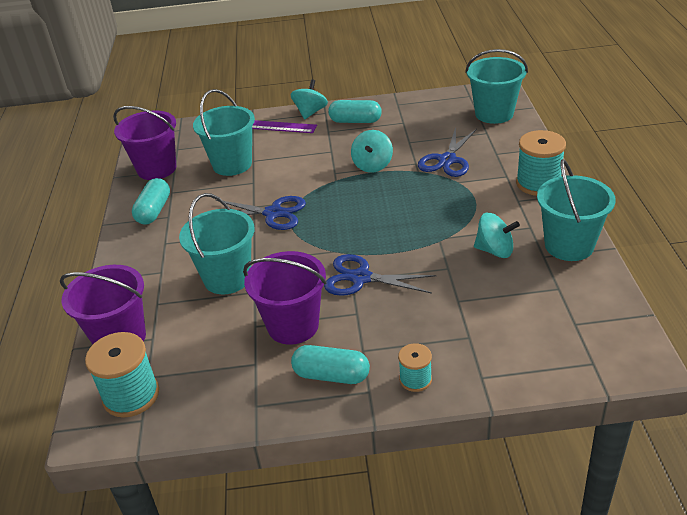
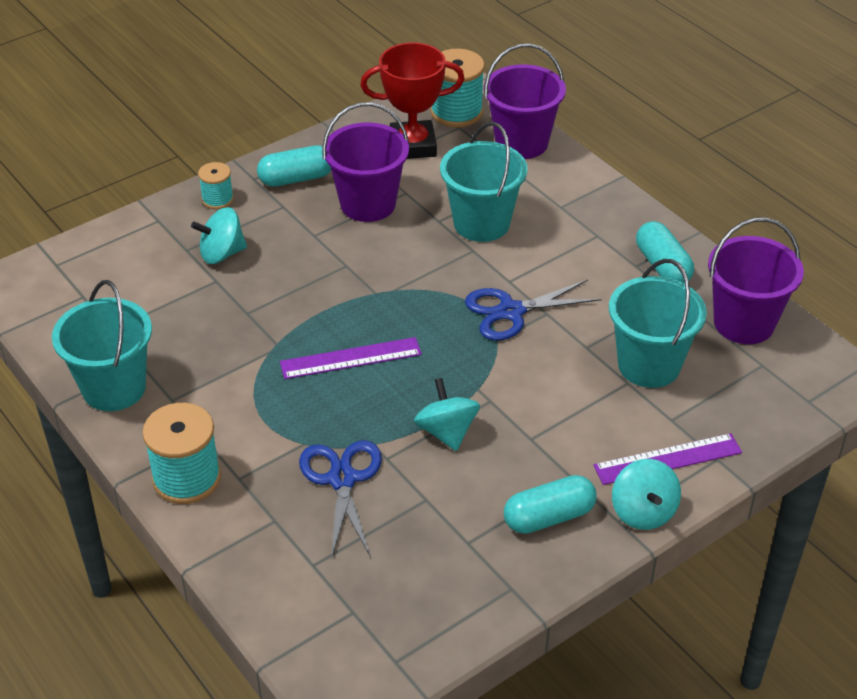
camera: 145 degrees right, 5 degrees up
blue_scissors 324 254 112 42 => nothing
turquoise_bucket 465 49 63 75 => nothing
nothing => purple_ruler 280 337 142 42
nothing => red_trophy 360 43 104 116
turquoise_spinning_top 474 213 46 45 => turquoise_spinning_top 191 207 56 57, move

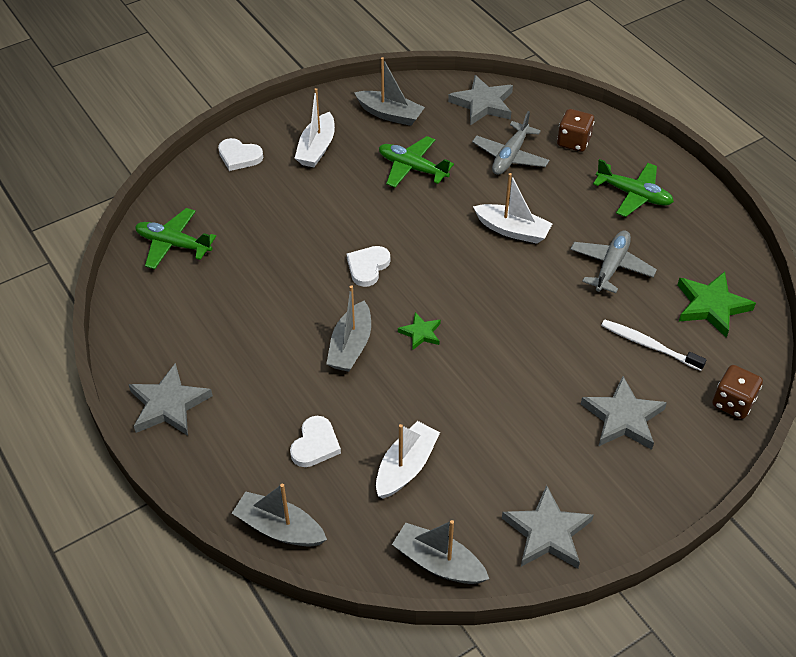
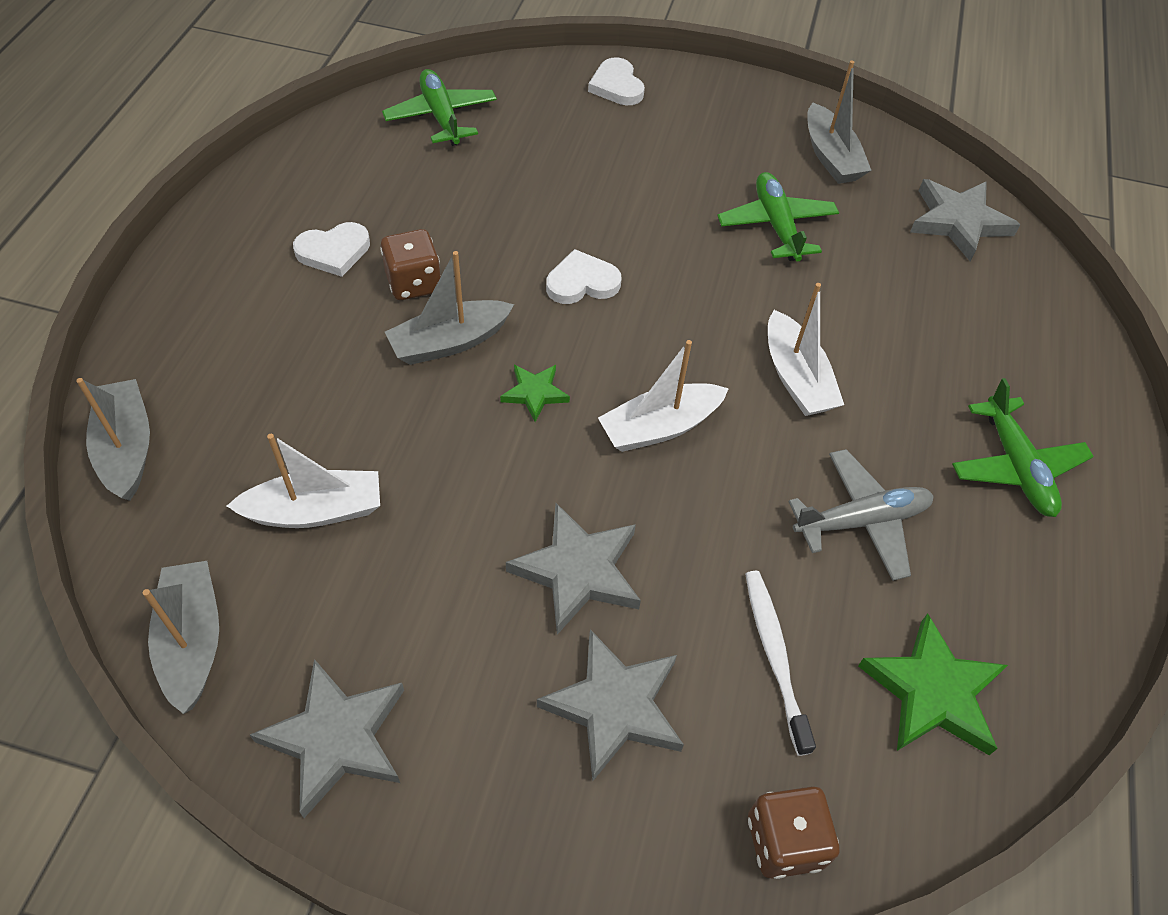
camera: 45 degrees right, 5 degrees up
grey_plane 472 111 77 64 => nothing
grey_star 128 363 85 73 => grey_star 506 503 135 132, move
white_heart 290 416 51 51 => white_heart 293 222 77 55, move
white_boat 295 88 40 79 => white_boat 598 340 131 112, move
brown_dice 557 109 37 43 => brown_dice 380 229 61 71, move

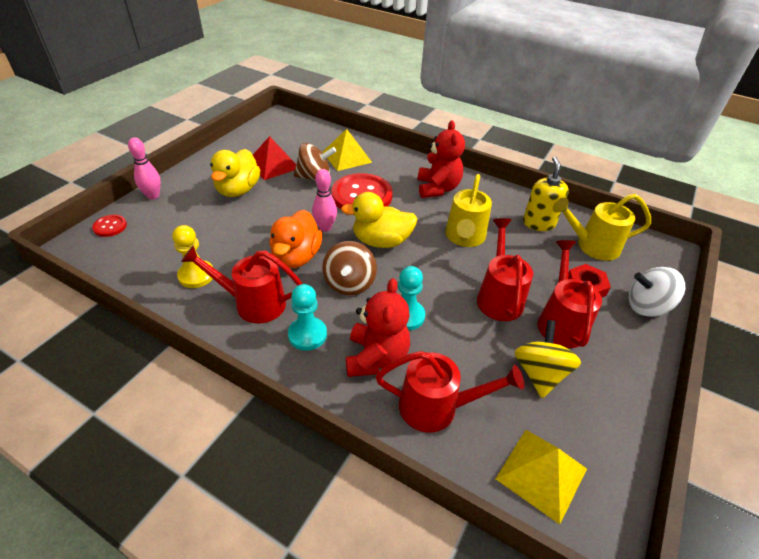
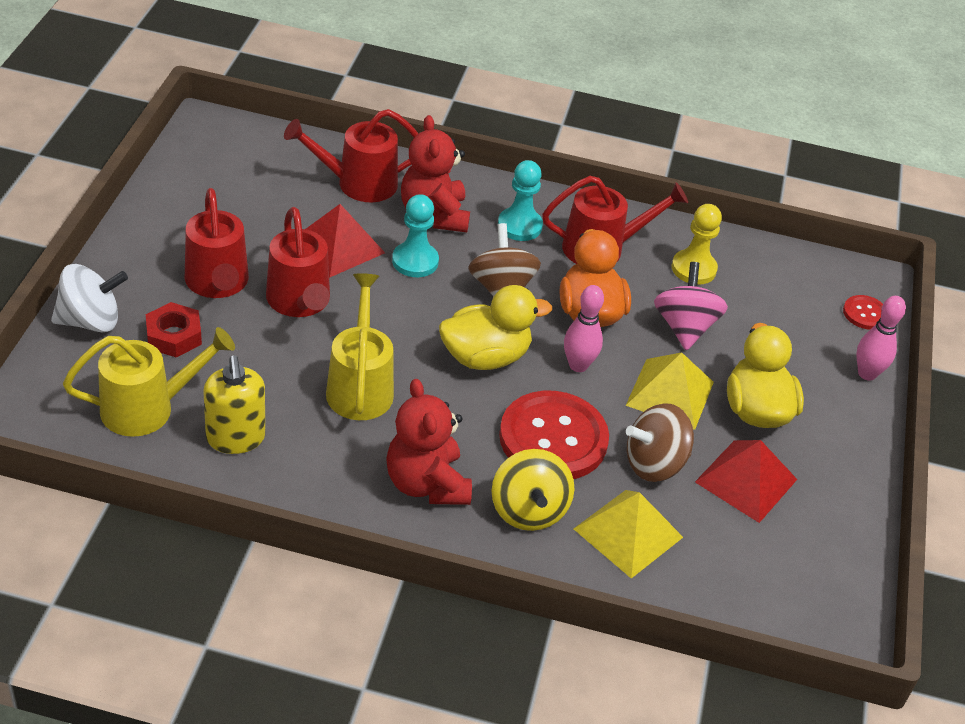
camera: 160 degrees right, 0 degrees up
nothing => red_pyramid 306 204 79 73
nothing => pink_spinning_top 654 262 74 88
yellow_pyramid 496 430 91 94 => yellow_pyramid 626 352 88 78, move
yellow_spinning_top 514 320 67 78 => yellow_spinning_top 492 449 82 82, move

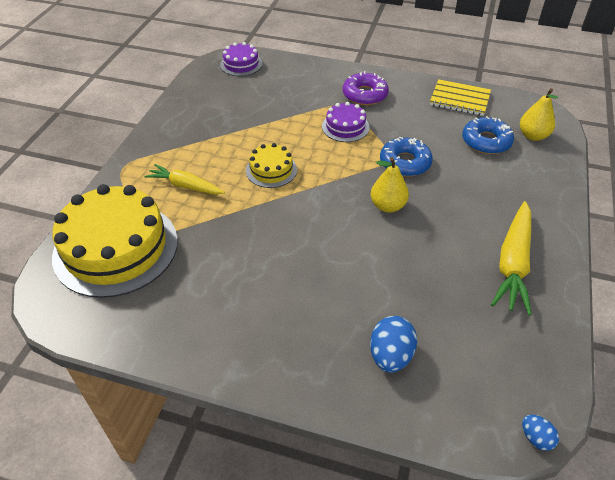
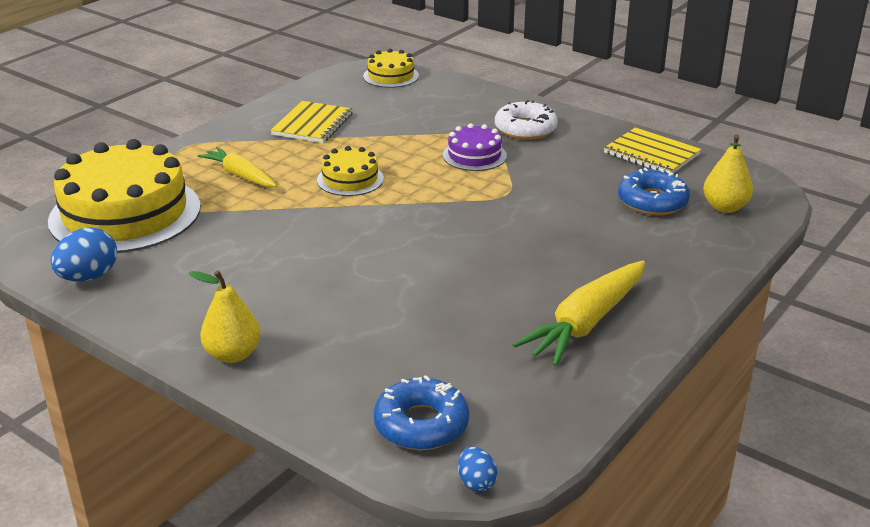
camera: 20 degrees right, 15 degrees down
nothing => yellow_notebook 270 101 83 42
blue_egg 370 316 47 57 => blue_egg 50 227 67 54, move
yellow_pear 371 157 38 56 => yellow_pear 189 270 72 93, move
blue_donut 380 137 53 40 => blue_donut 374 375 95 75, move
purple_cake 220 42 42 34 => yellow_cake 363 49 56 39
purple_donut 343 71 46 34 => white_donut 495 100 63 40

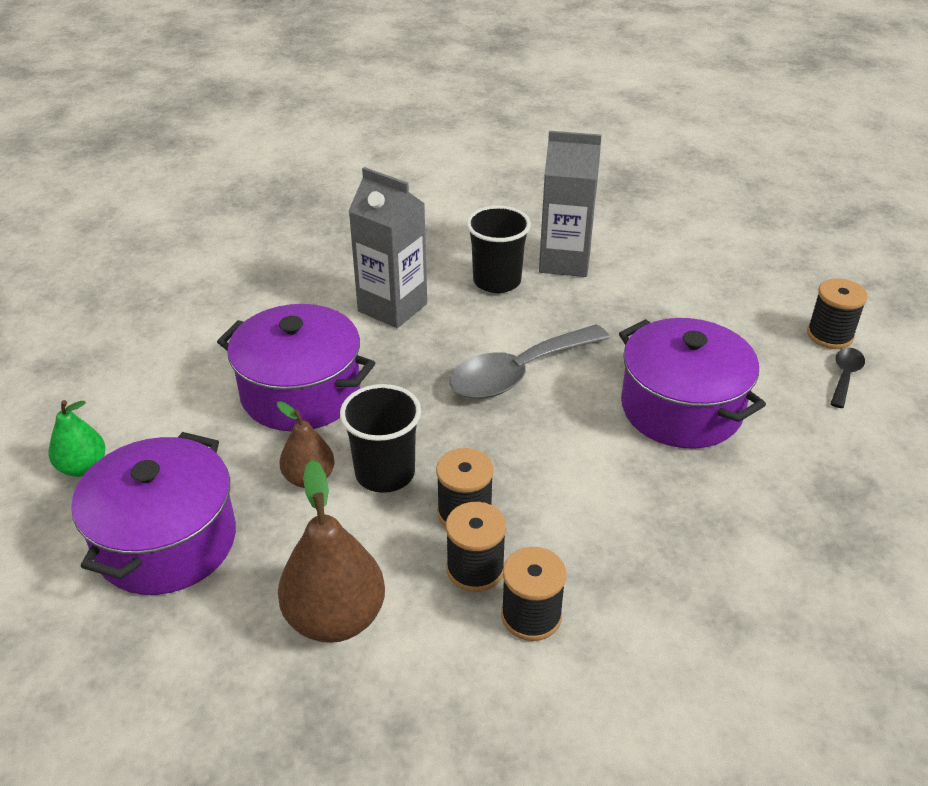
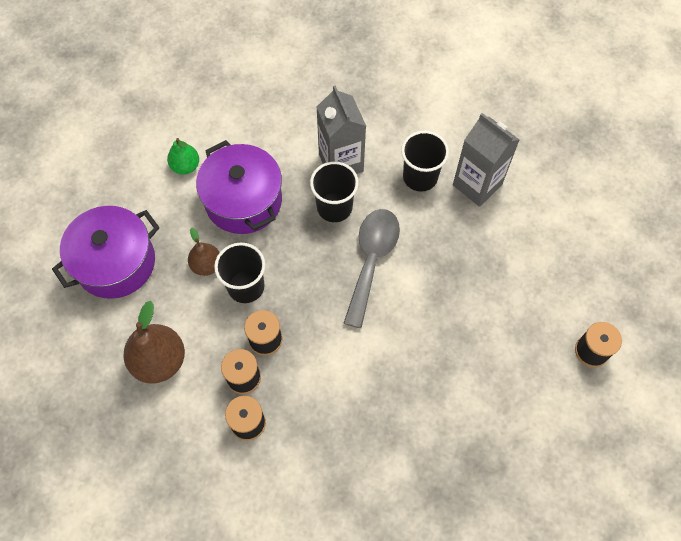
camera: 35 degrees right, 25 degrees up
purple_pot 619 318 147 131 => nothing
black_spoon 830 348 35 60 => nothing
nothing => black_cup 310 161 49 61
green_pear 48 400 58 77 => green_pear 167 138 32 37, move
grey_spoon 449 324 161 75 => grey_spoon 343 209 57 119, 105 degrees clockwise

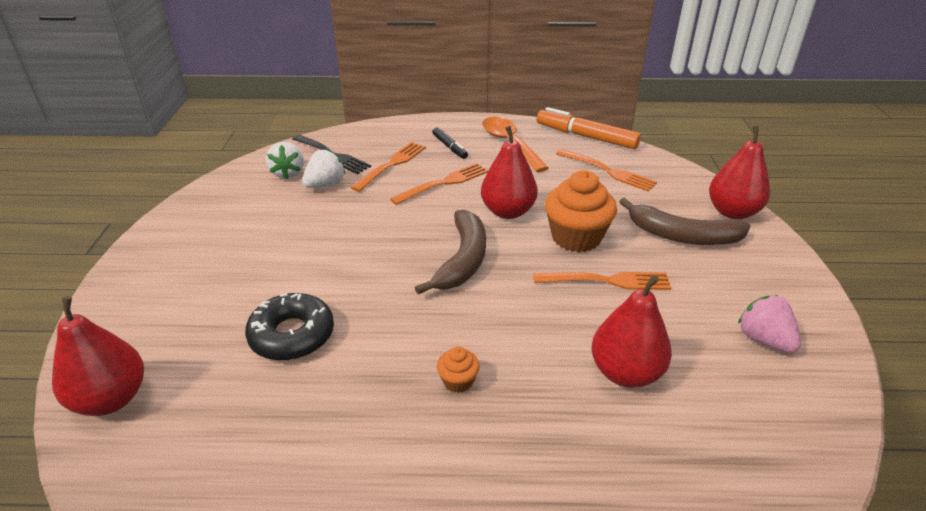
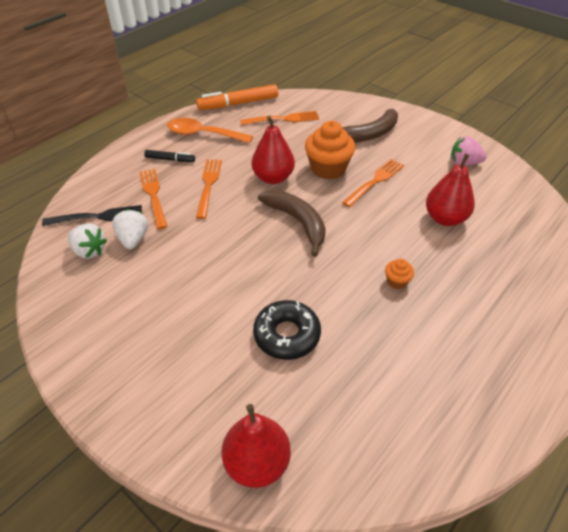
camera: 50 degrees left, 10 degrees up
red_pear 709 126 61 93 => nothing

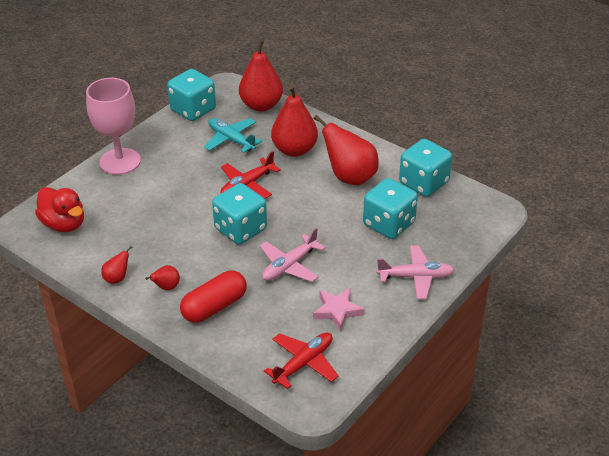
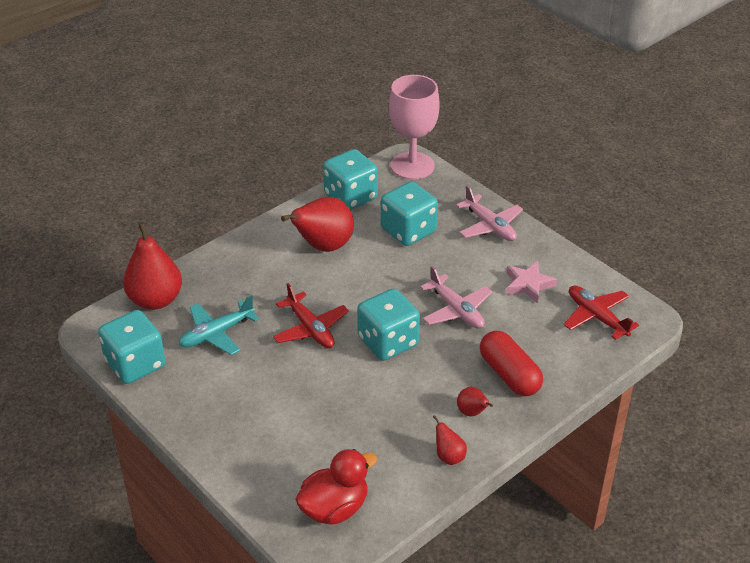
camera: 80 degrees left, 0 degrees up
red_pear 271 86 47 71 => nothing
pink_goblet 86 78 55 97 => pink_goblet 389 75 51 105, move
pink_plane 376 245 78 54 => pink_plane 456 186 67 55, 135 degrees clockwise

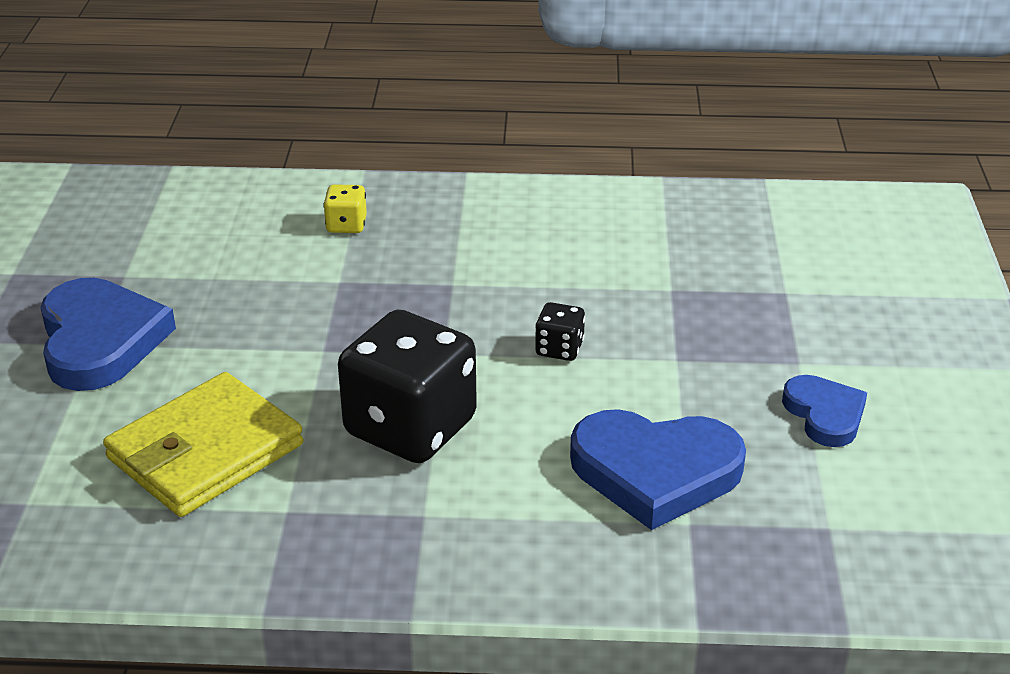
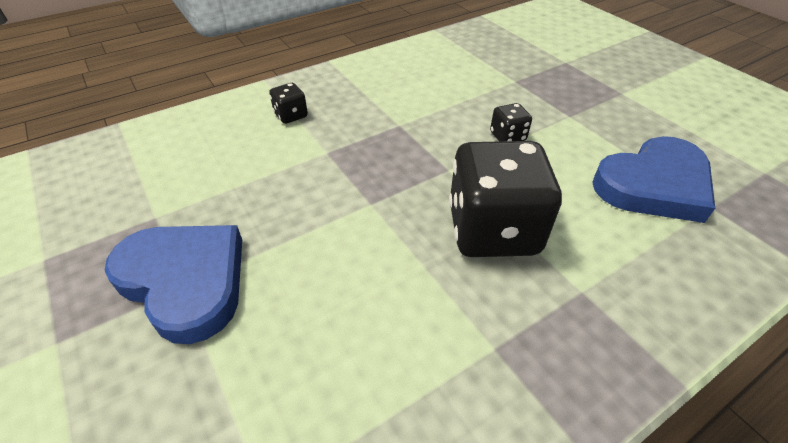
camera: 35 degrees left, 10 degrees up
yellow_wallet 103 372 200 145 => nothing
blue_heart 782 375 85 72 => nothing
yellow_dice 323 184 44 49 => black_dice 269 83 39 41

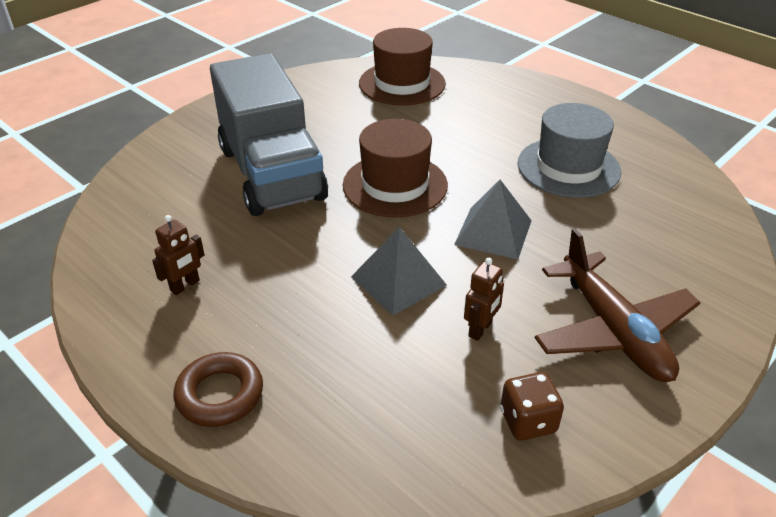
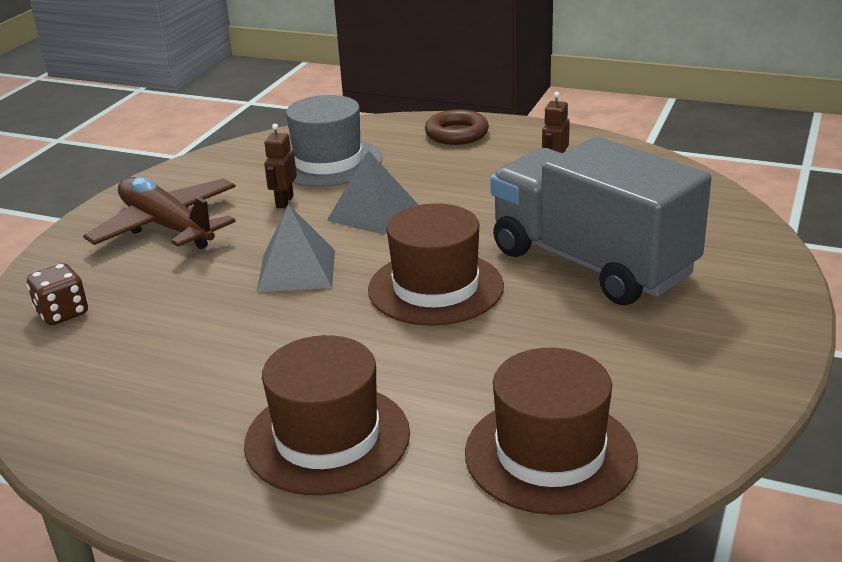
camera: 160 degrees right, 10 degrees down
nothing => brown_hat 244 335 166 160
brown_dice 500 372 64 69 => brown_dice 27 263 61 62, move
grey_hat 517 103 104 95 => grey_hat 286 95 96 92, move

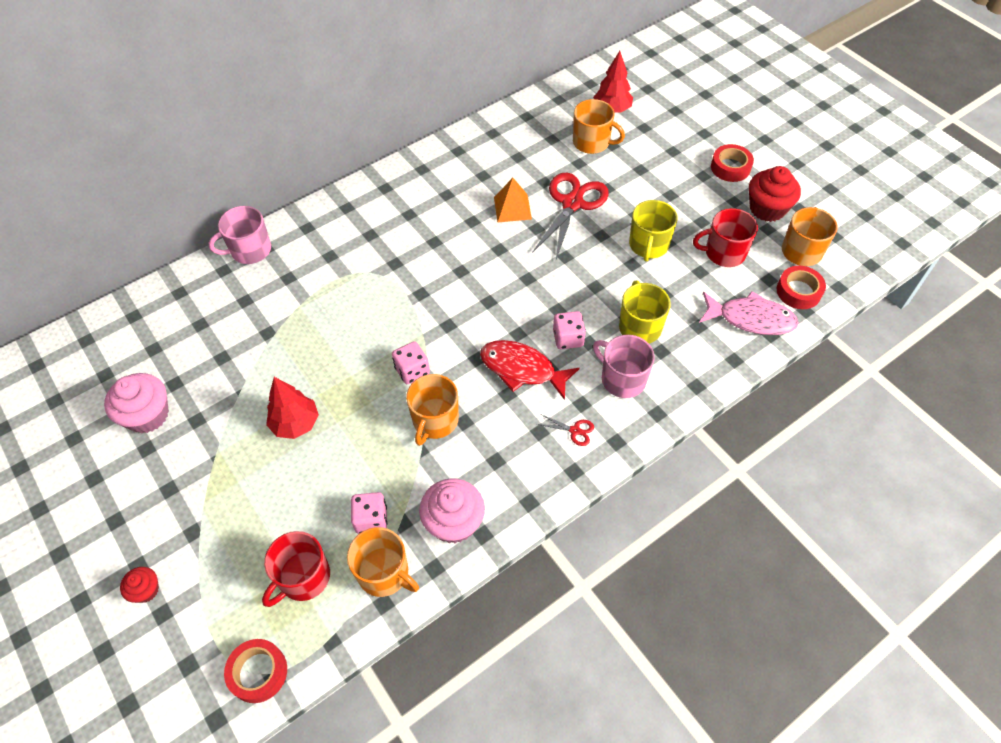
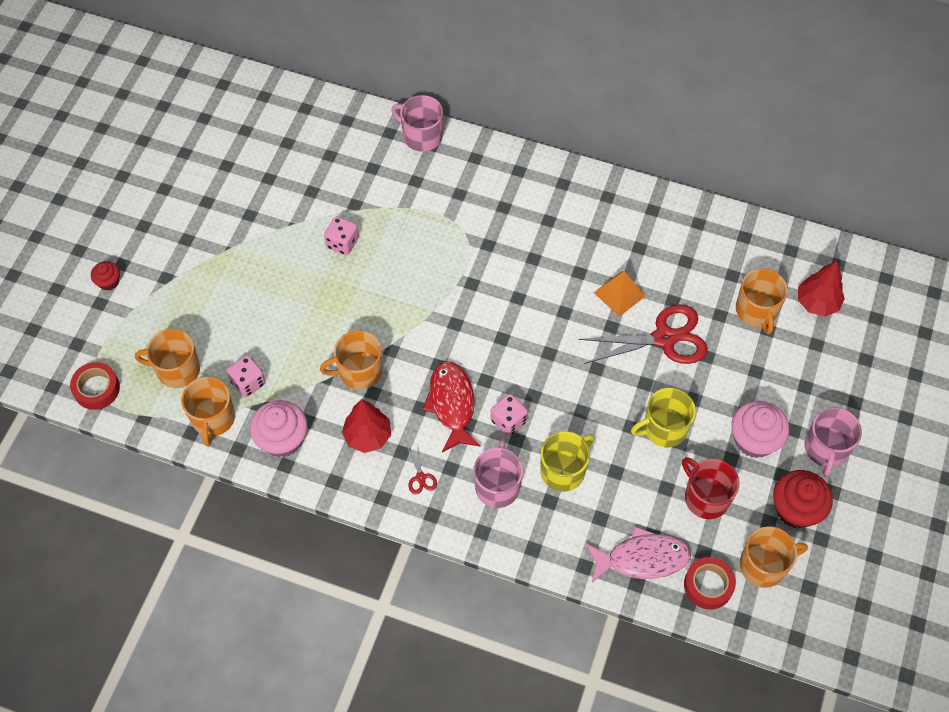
camera: 55 degrees right, 5 degrees up
pink_cupcake 104 373 65 60 => pink_cupcake 731 401 58 57, move
red_tree 266 377 53 62 => red_tree 342 399 49 54, move
pink_dice 392 341 38 43 => pink_dice 324 216 35 39, move
red_tape 711 144 43 38 => pink_mug 805 407 57 70
red_mug 262 531 68 76 => orange_mug 135 329 65 59
pink_fish 699 291 100 44 => pink_fish 586 526 105 57, 75 degrees counterclockwise

